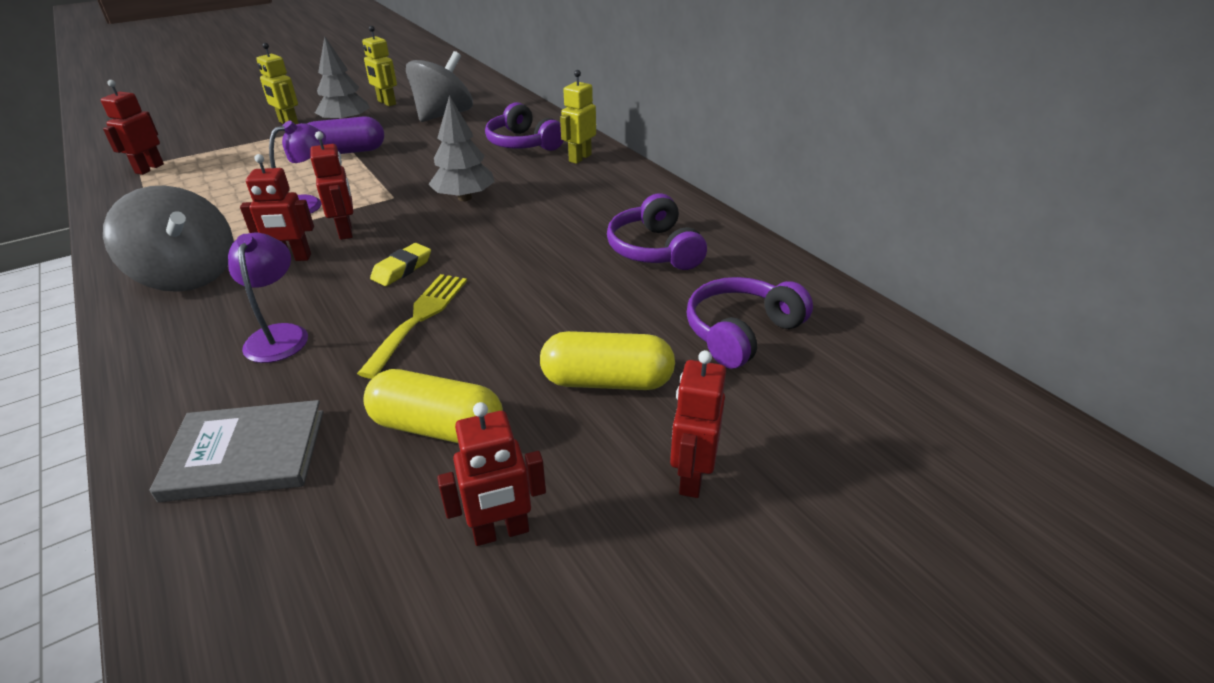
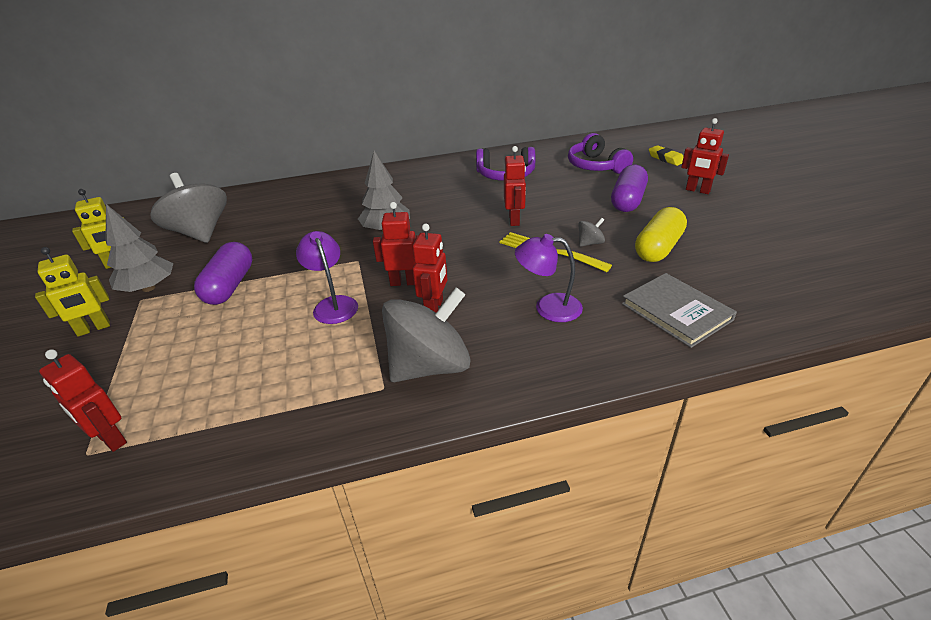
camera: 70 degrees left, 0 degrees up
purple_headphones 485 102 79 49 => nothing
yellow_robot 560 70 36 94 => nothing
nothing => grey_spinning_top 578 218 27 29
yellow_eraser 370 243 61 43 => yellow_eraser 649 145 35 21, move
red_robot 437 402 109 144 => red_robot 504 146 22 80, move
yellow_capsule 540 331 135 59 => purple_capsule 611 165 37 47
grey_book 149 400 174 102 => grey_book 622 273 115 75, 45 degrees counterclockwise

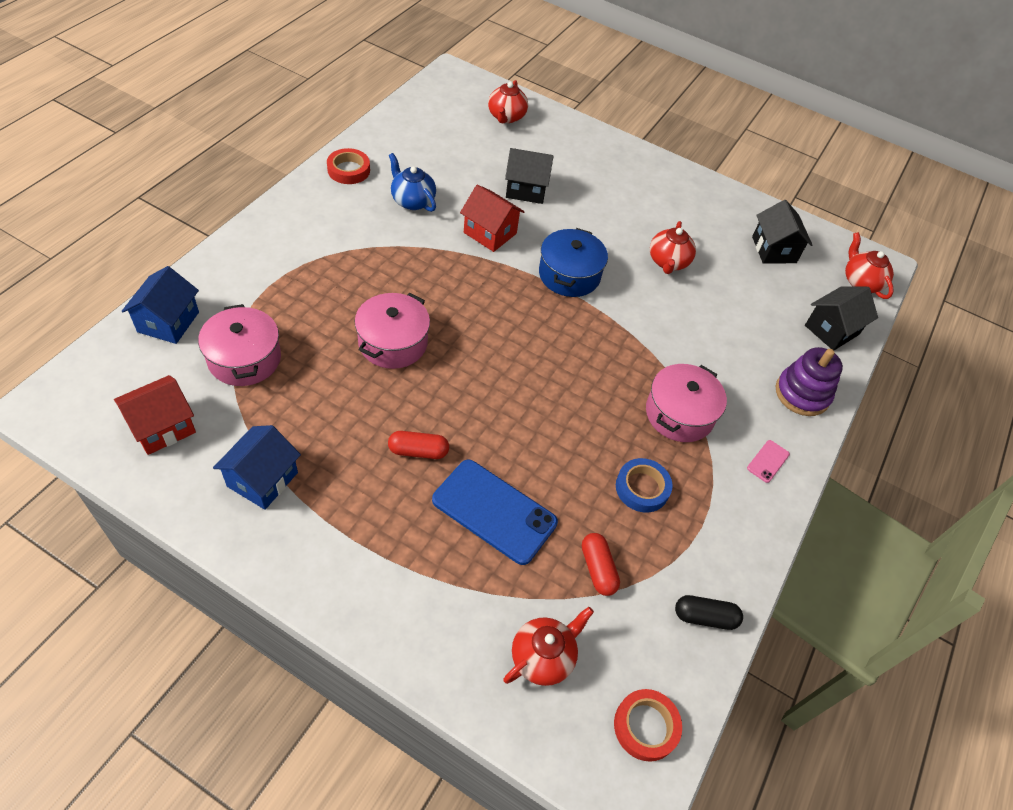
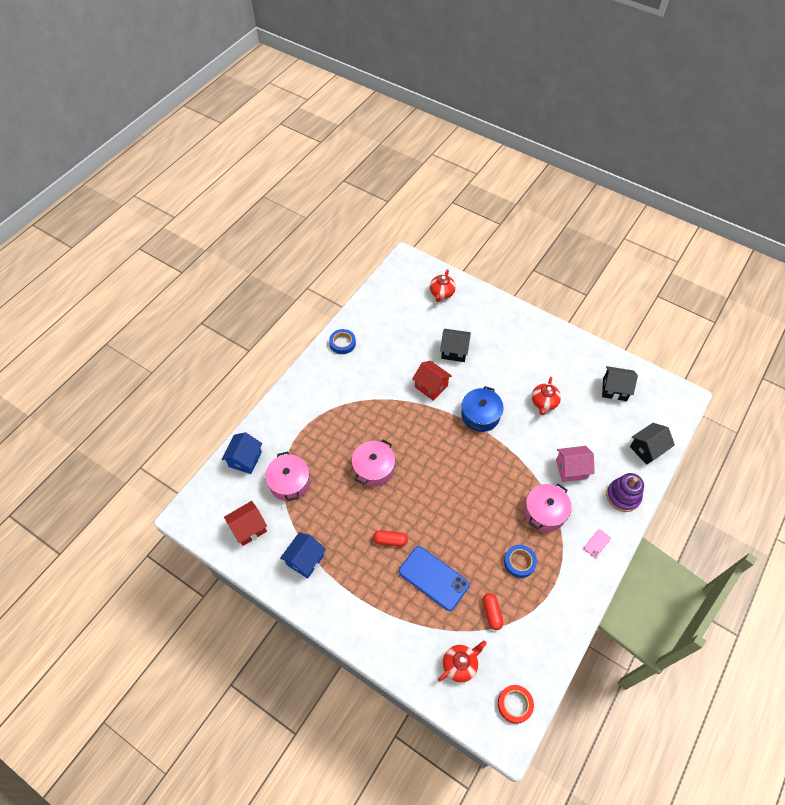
camera: 10 degrees right, 5 degrees up
blue_teapot 389 153 47 59 => nothing
black_capsule 675 595 68 35 => nothing
red_teapot 845 232 49 67 => nothing
nothing => pink_house 556 446 39 36
red_tape 327 148 43 36 => blue_tape 329 329 27 25
black_house 752 200 60 63 => black_house 602 366 36 35, 75 degrees counterclockwise

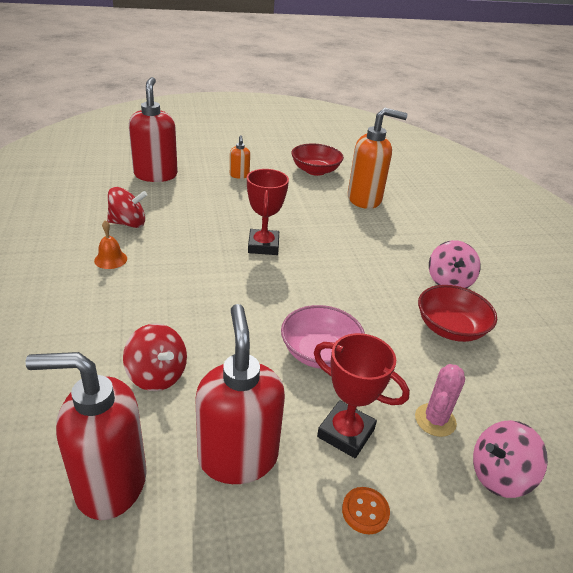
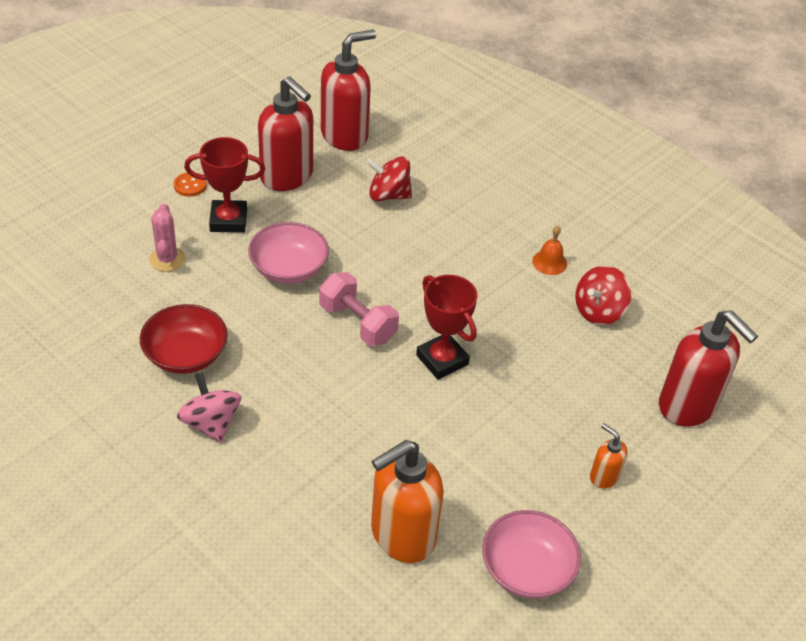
camera: 145 degrees right, 10 degrees up
pink_spinning_top 473 420 75 78 => nothing
nothing => pink_dumbbell 319 272 80 74
red_bowl 291 144 53 32 => pink_bowl 482 510 99 89

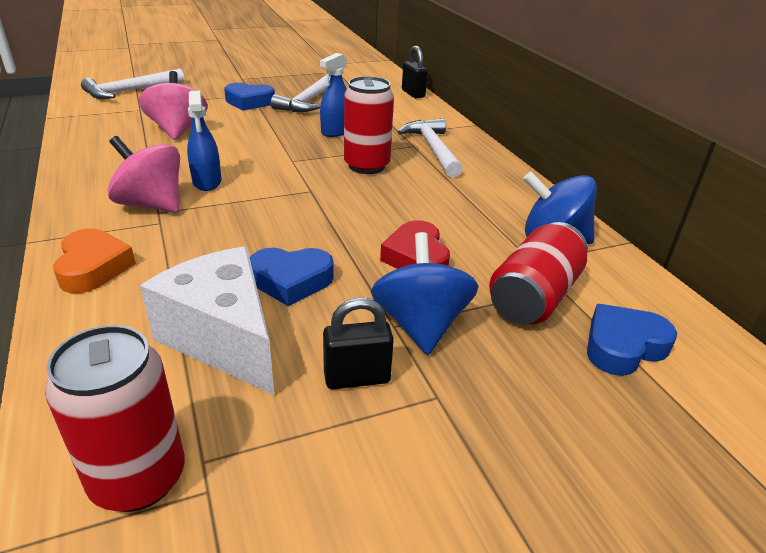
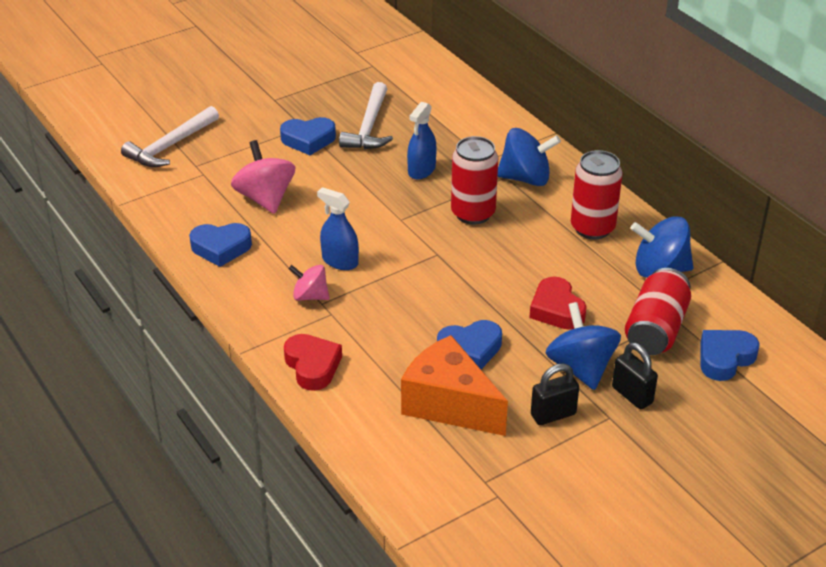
camera: 10 degrees left, 5 degrees up
nothing => blue_heart 189 223 63 44
red_can 45 325 140 187 => red_can 571 150 52 89, move
black_padlock 402 46 26 52 => black_padlock 612 342 46 67, move
white_hammer 398 118 65 59 => blue_spinning_top 498 128 63 58
orange_heart 53 228 83 65 => red_heart 284 334 58 57
white_cheese 140 246 134 149 => orange_cheese 401 335 107 101
blue_spray_bottle 187 91 34 100 => blue_spray_bottle 317 187 42 83, 150 degrees clockwise
pink_spinning_top 107 136 73 77 => pink_spinning_top 288 265 42 36, x0.61

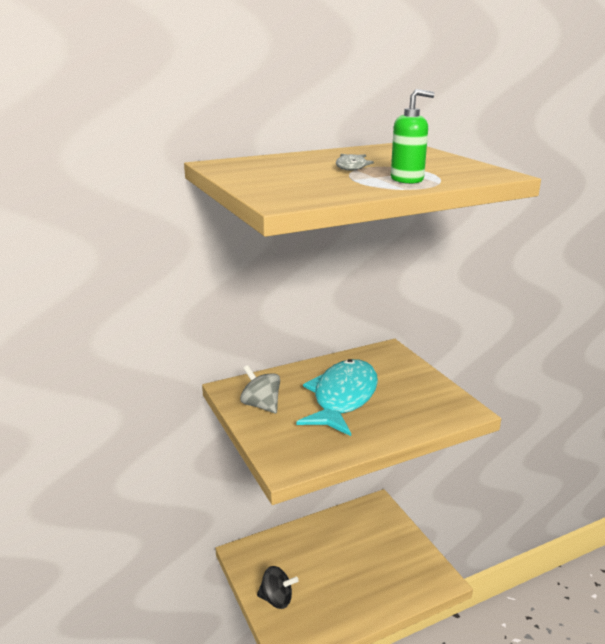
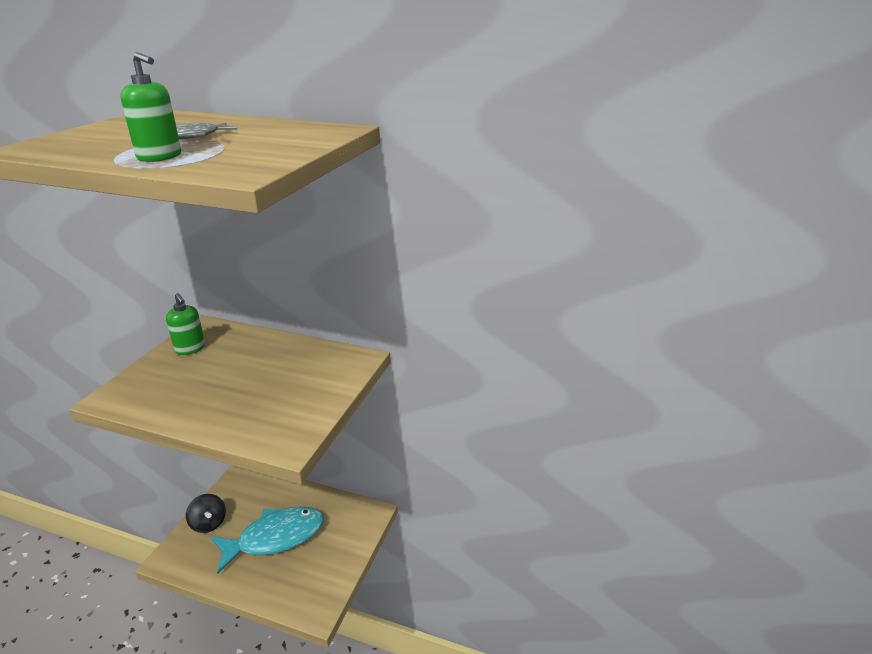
camera: 45 degrees right, 5 degrees up
turquoise_fish 297 359 81 77 => turquoise_fish 211 506 113 68, move
grey_spinning_top 240 365 40 49 => green_soap_dispenser 166 293 39 62

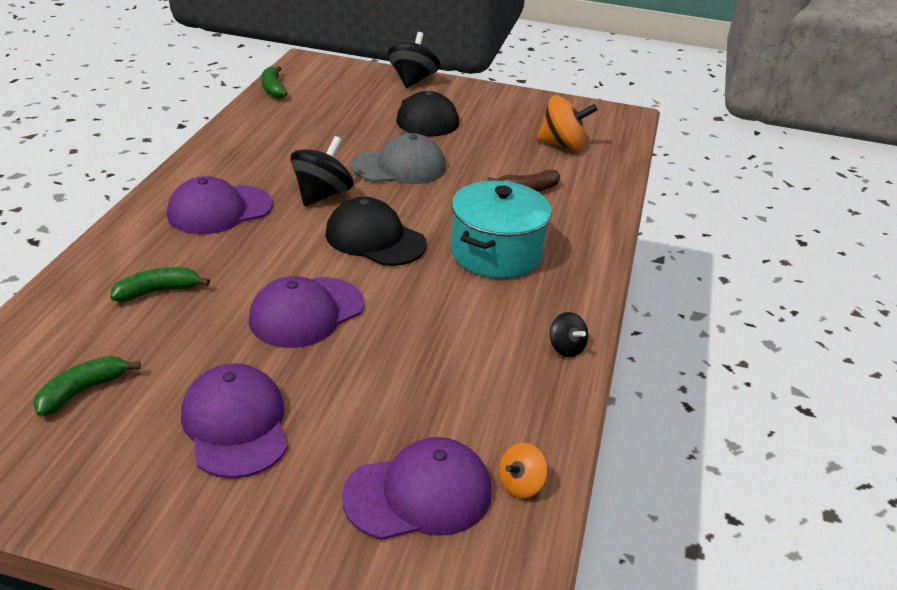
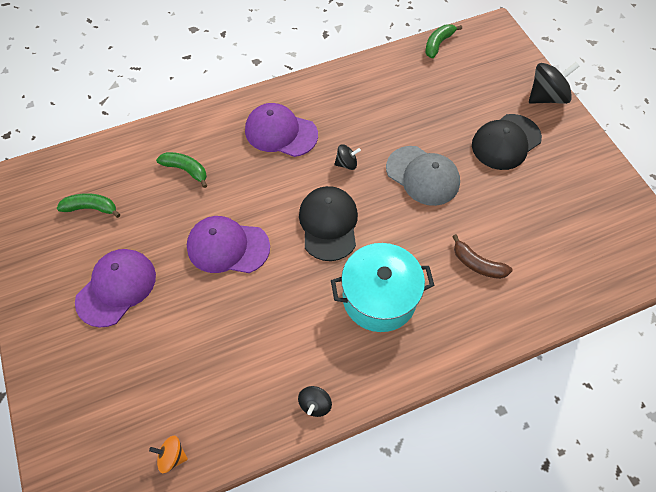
camera: 55 degrees right, 25 degrees up
purple_cap 342 437 150 103 => nothing
orange_spinning_top 536 95 62 56 => nothing
black_spinning_top 290 136 64 70 => black_spinning_top 334 144 27 26, x0.54

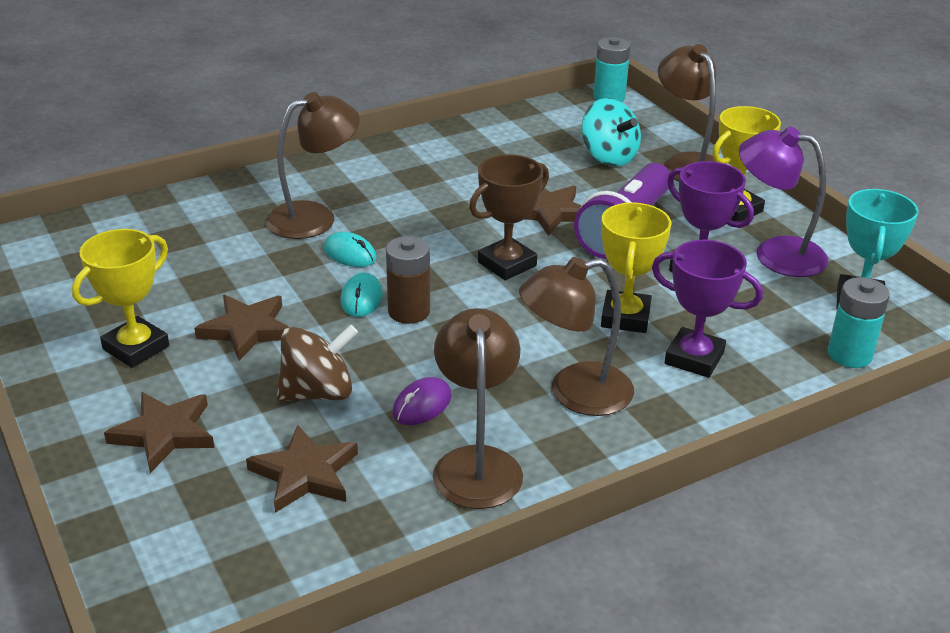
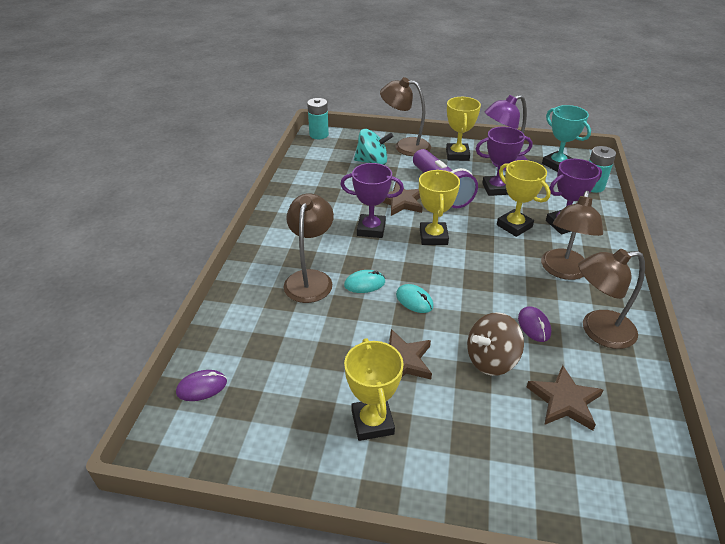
camera: 50 degrees left, 5 degrees up
brown_star 104 392 110 81 => nothing
brown_battery 386 236 44 88 => nothing
nothing => purple_mouse 176 370 51 31
nothing => purple_trophy 340 163 64 75
brown_trophy 469 154 80 126 => yellow_trophy 419 170 41 75
brown_spinning_top 277 324 81 77 => brown_spinning_top 467 312 57 64, 135 degrees counterclockwise
brown_lamp 433 308 90 201 => brown_lamp 578 249 67 100, 45 degrees counterclockwise

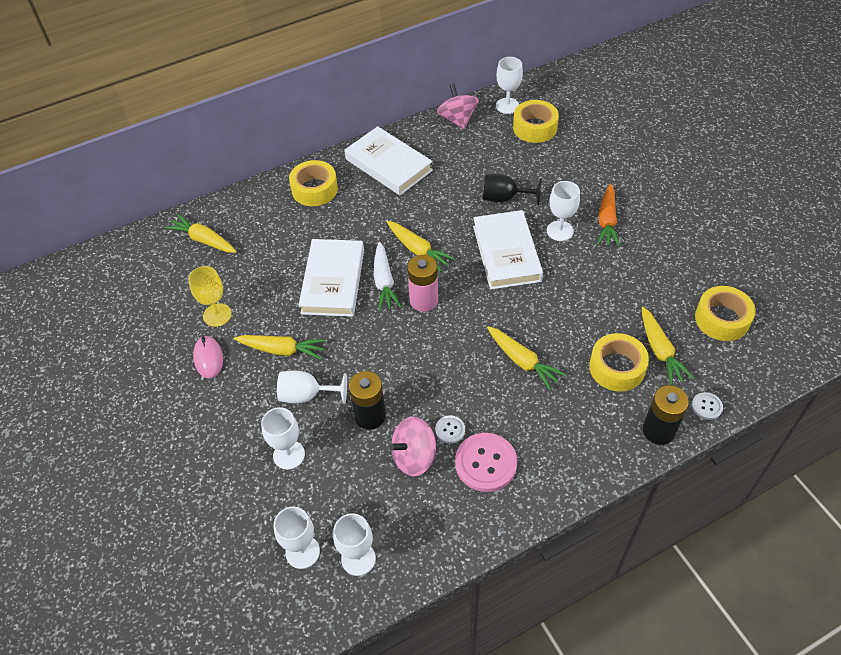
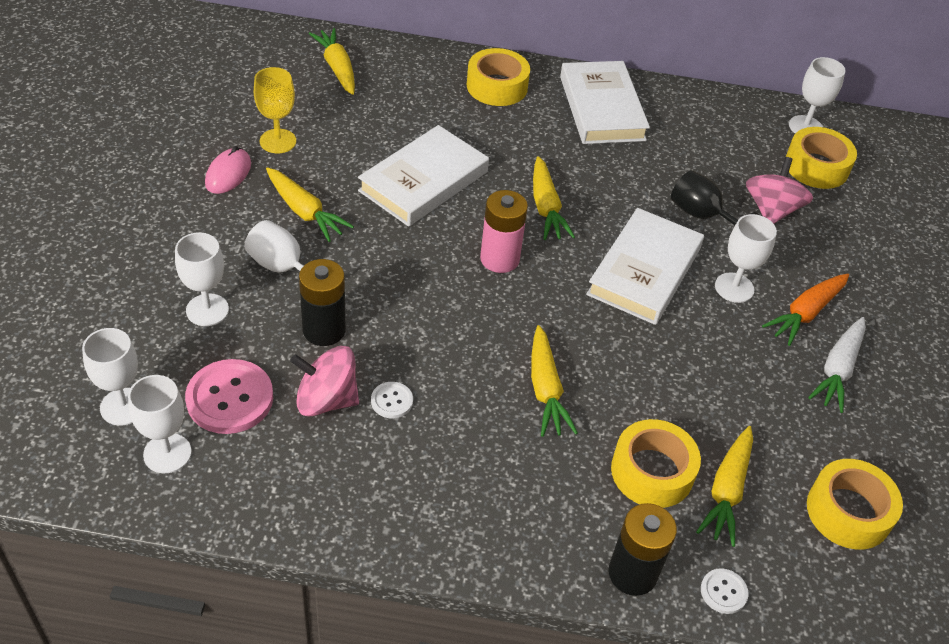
camera: 30 degrees right, 5 degrees down
white_carrot 374 242 28 69 => white_carrot 808 317 58 96, move
pink_spinning_top 437 83 42 46 => pink_spinning_top 746 157 67 67, move
pink_button 455 433 62 59 => pink_button 185 359 88 75, move

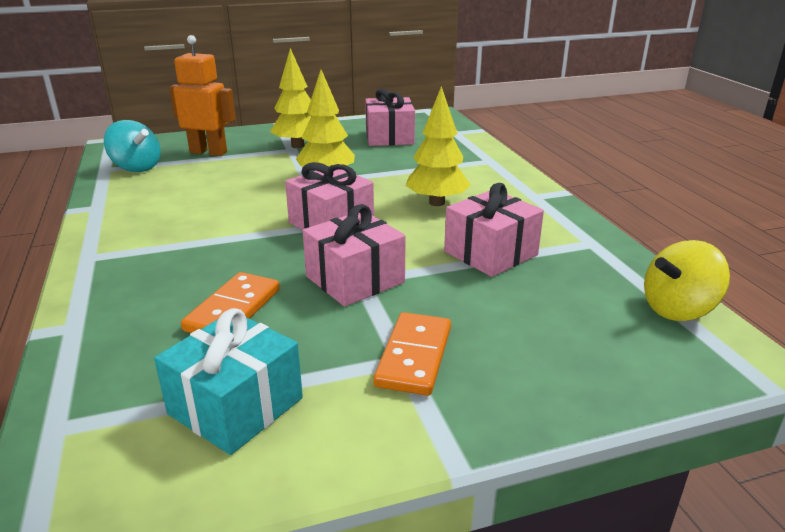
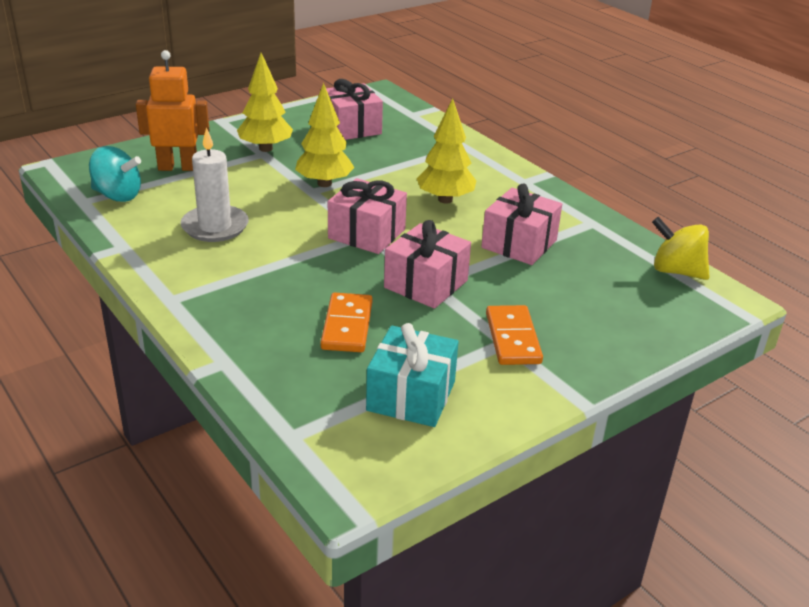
camera: 20 degrees left, 5 degrees up
nothing => white_candle 180 127 69 115
yellow_spinning_top 644 240 86 81 => yellow_spinning_top 652 217 57 63, 75 degrees clockwise

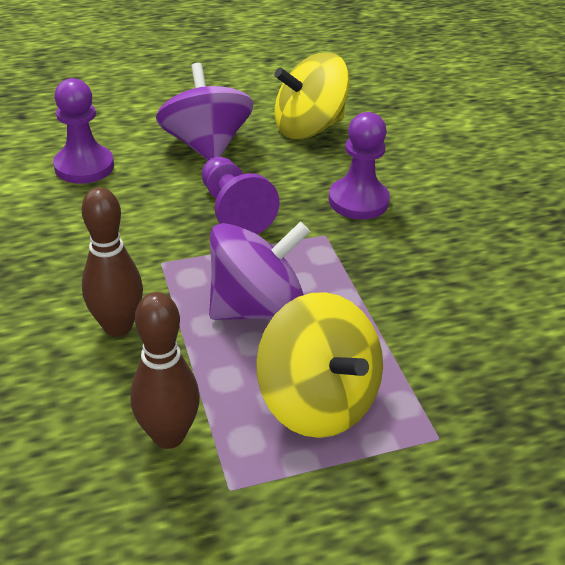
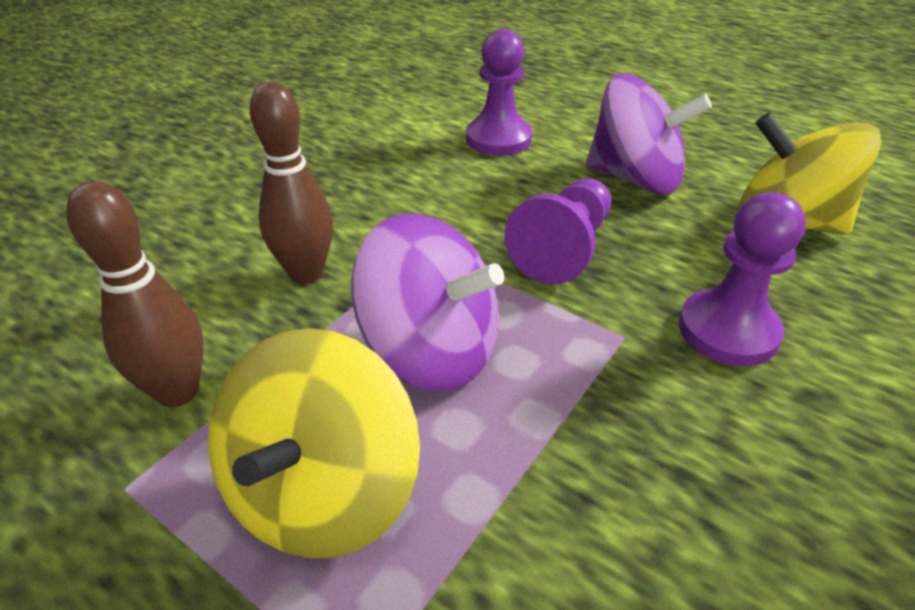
camera: 55 degrees right, 0 degrees up
purple_spinning_top 156 63 98 97 => purple_spinning_top 586 74 126 120, 75 degrees clockwise

